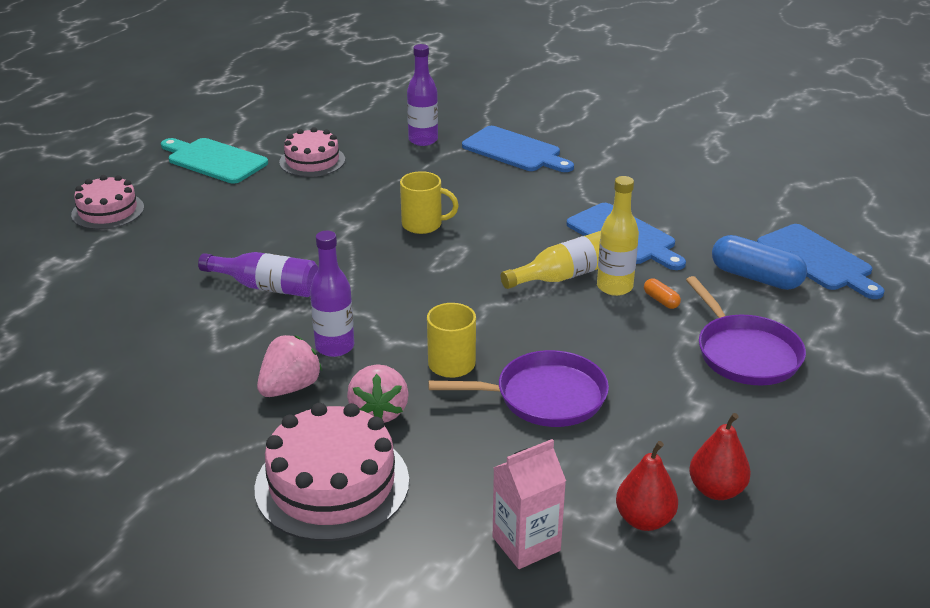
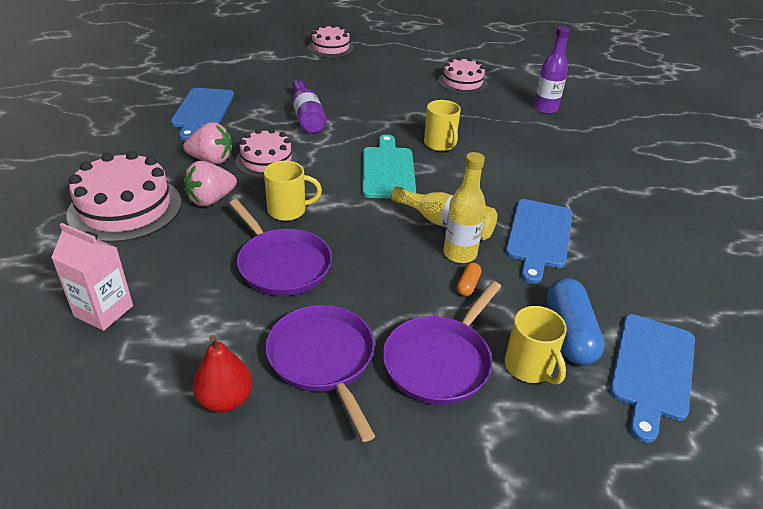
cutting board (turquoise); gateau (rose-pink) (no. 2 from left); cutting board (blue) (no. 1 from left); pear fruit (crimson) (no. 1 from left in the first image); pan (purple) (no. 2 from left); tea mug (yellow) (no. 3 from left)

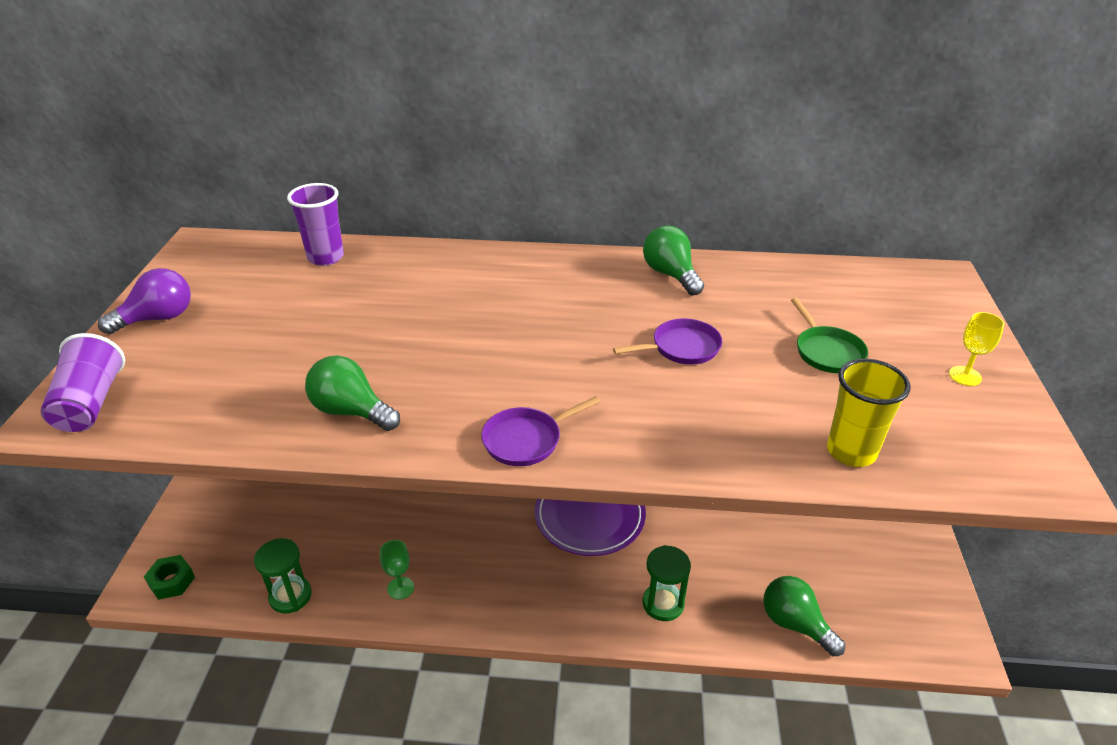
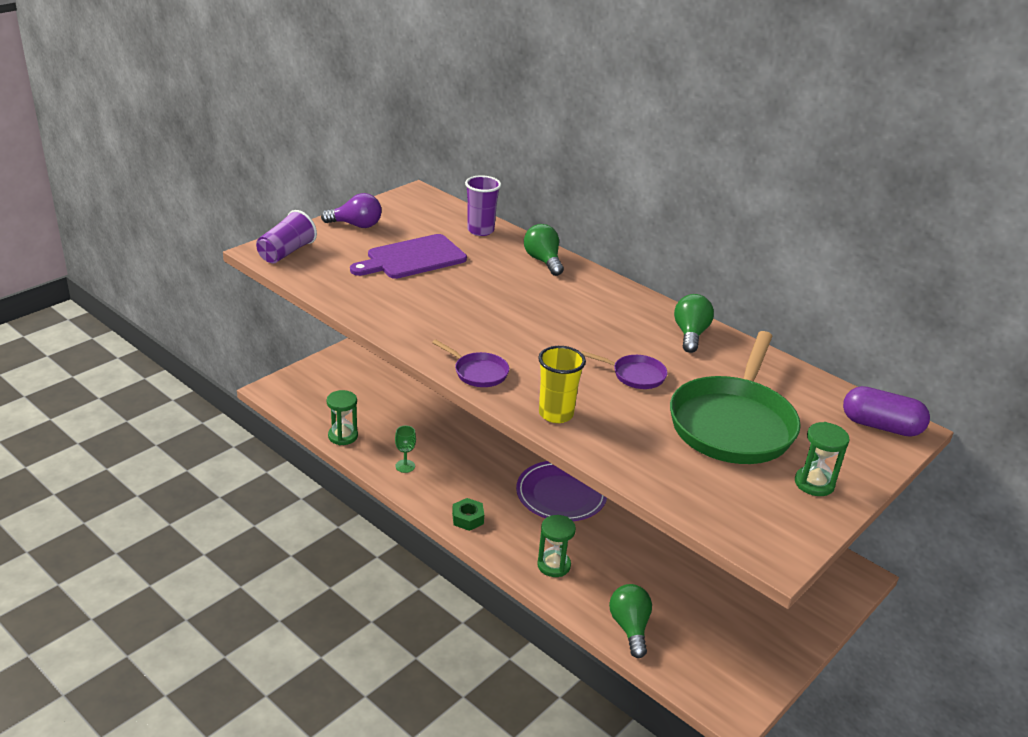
hexagon nut (green); bulb (green) (no. 1 from left); pan (purple) (no. 1 from left); pan (green); cup (yellow); sandglass (green) (no. 3 from left); cutting board (purple); capsule (purple)

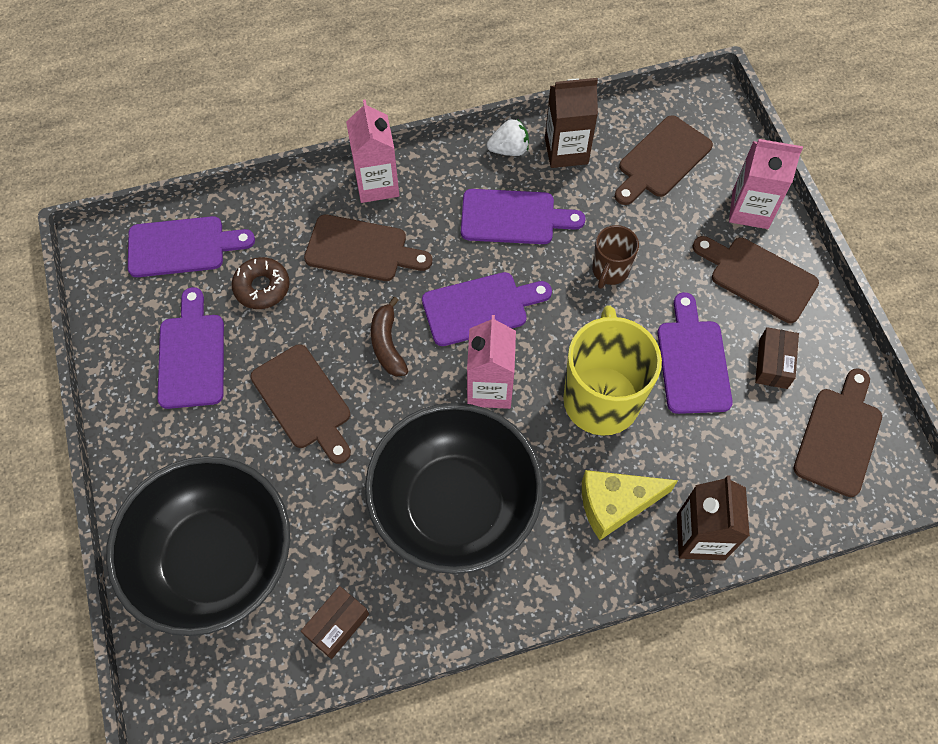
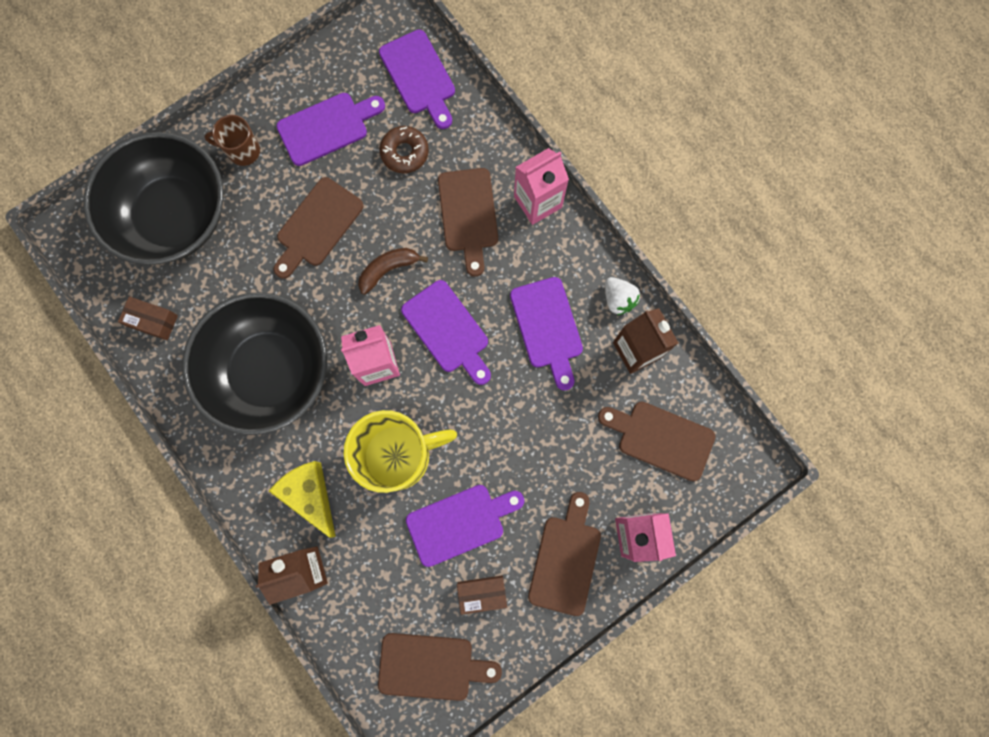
tea mug (dark brown)

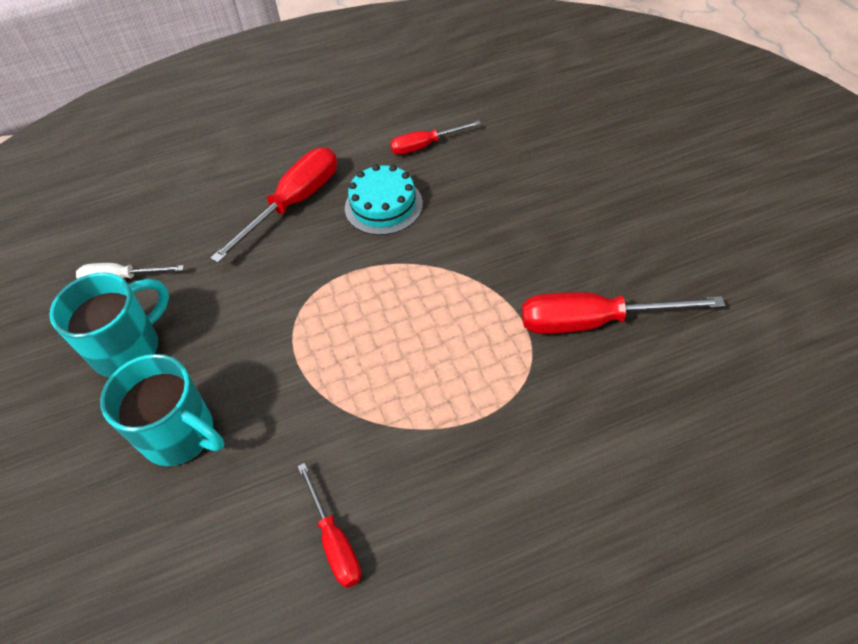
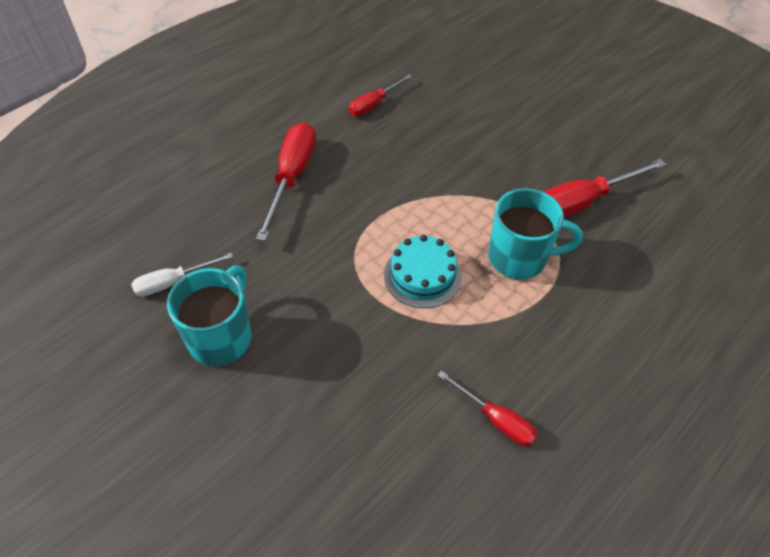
tea mug (turquoise) (no. 2 from left); gateau (turquoise)

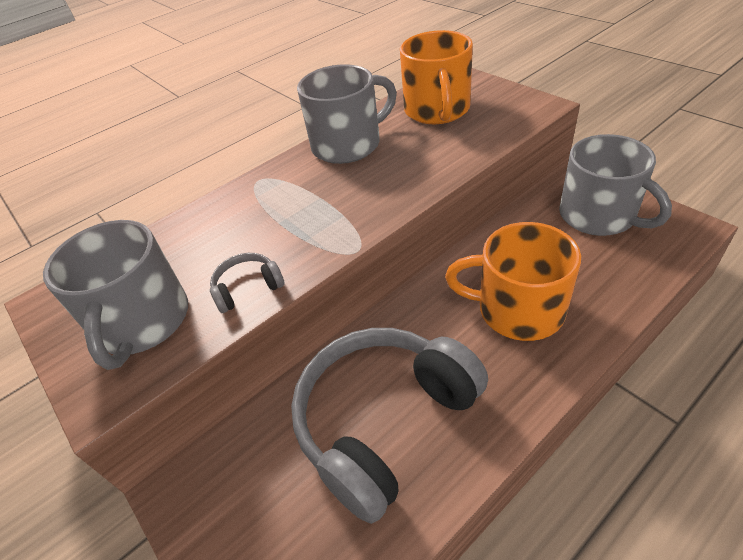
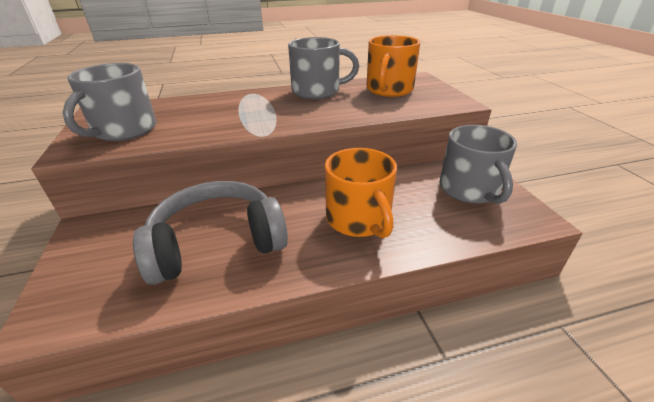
over-ear headphones (grey) (no. 1 from left in the first image); tea mug (orange-coloured) (no. 1 from left)

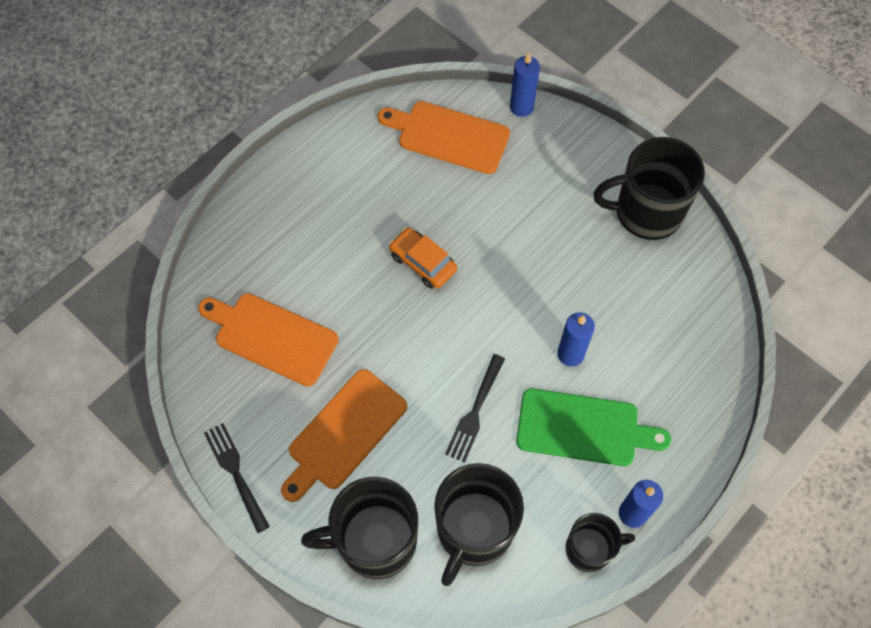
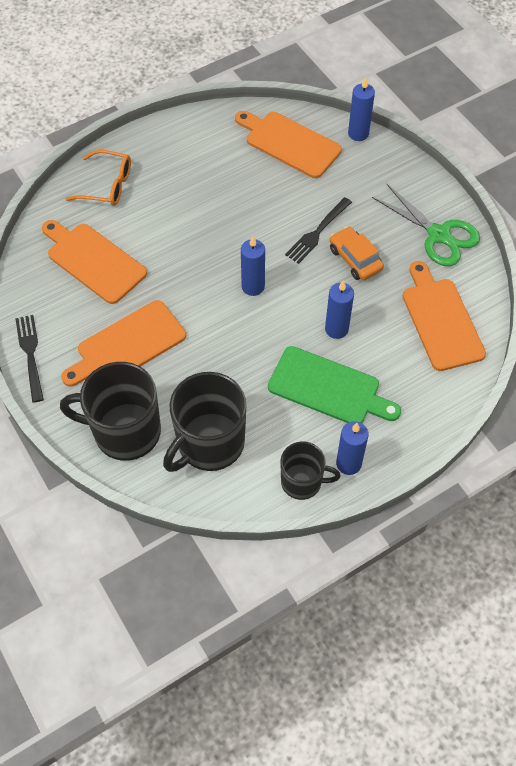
toy car (orange-coloured); dinner fork (ebony) (no. 2 from left); pair of scissors (green); spectacles (orange-coloured); pillar candle (blue) (no. 1 from left); cutting board (orange-coloured) (no. 4 from left)

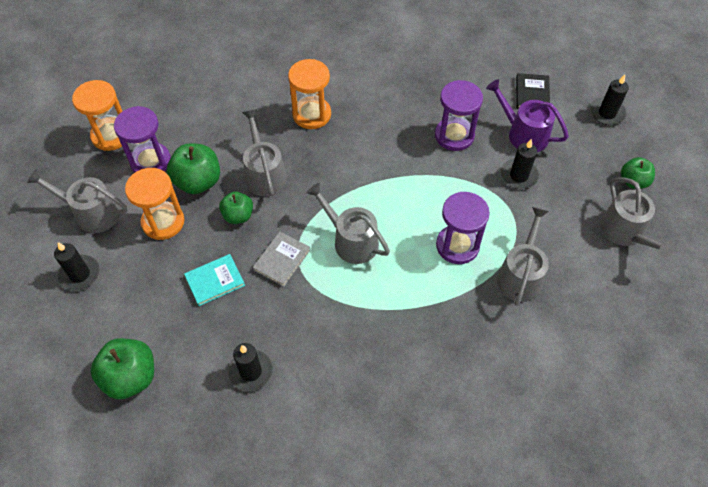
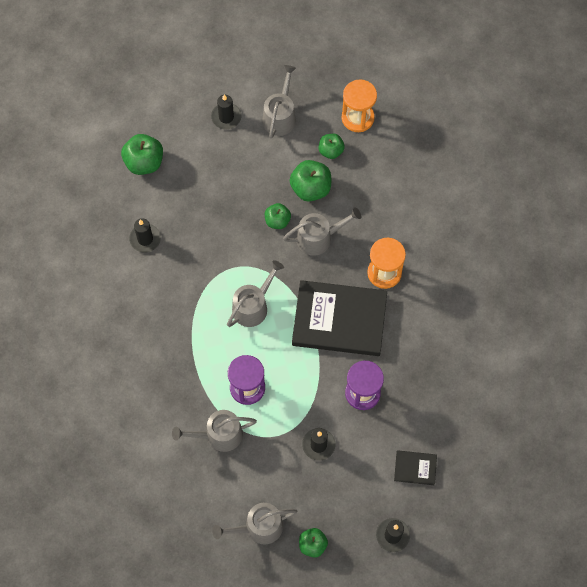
toy apple (green) (no. 5 from left); sandglass (orange-coloured) (no. 2 from left in the first image); hardback (turquoise); hardback (grey); sprinkling can (purple); sprinkling can (grey) (no. 1 from left); hardback (ebony) (no. 1 from left)

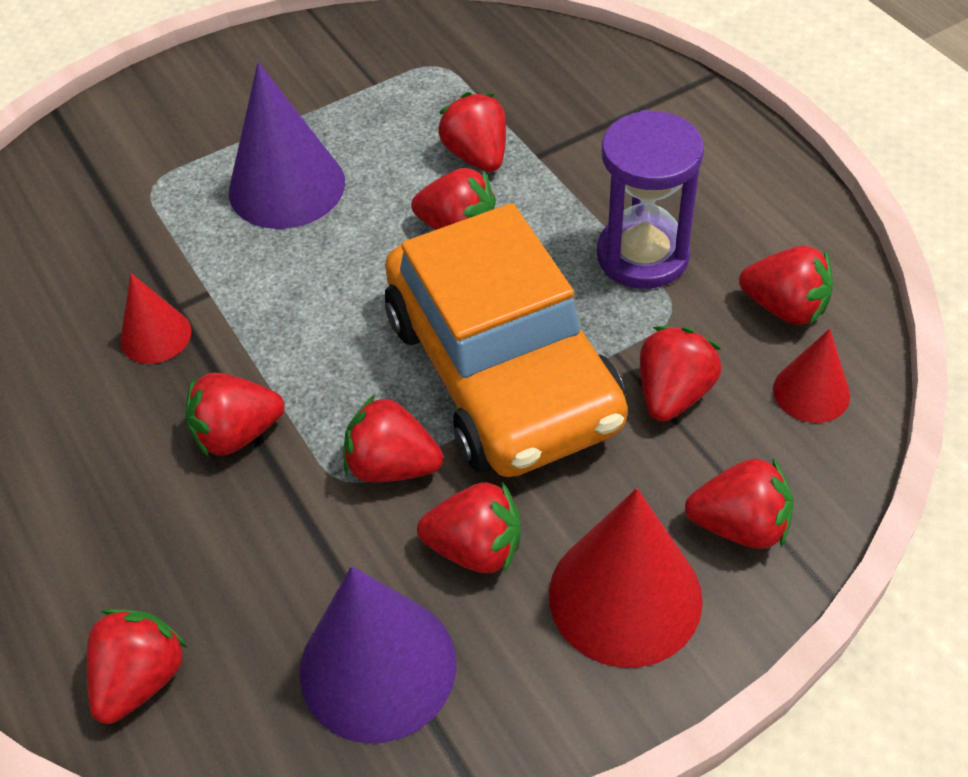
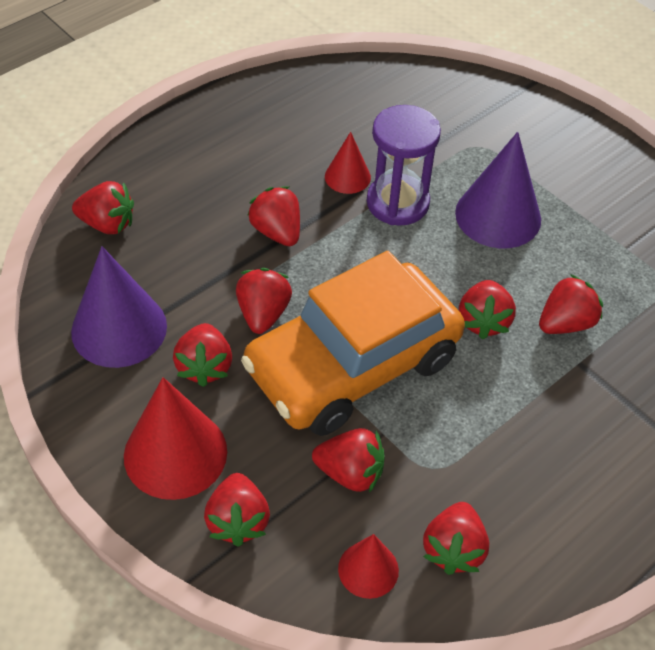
sandglass (purple)

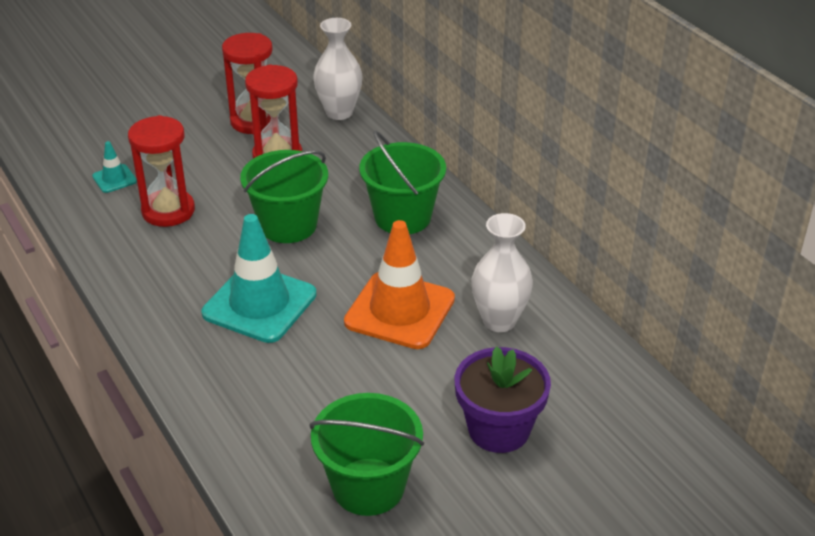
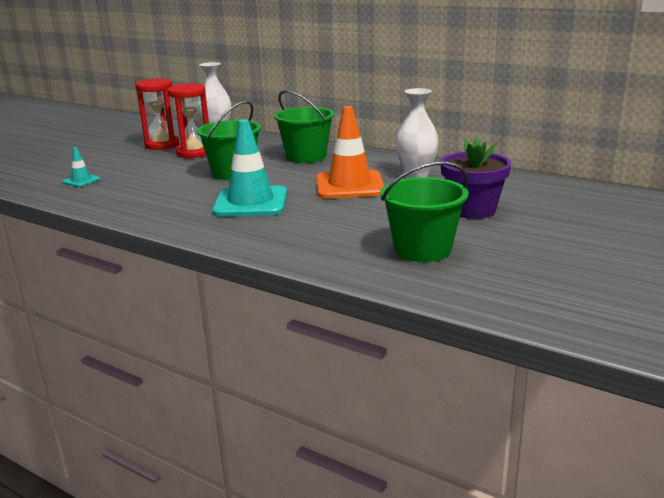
sandglass (crimson) (no. 1 from left in the first image)

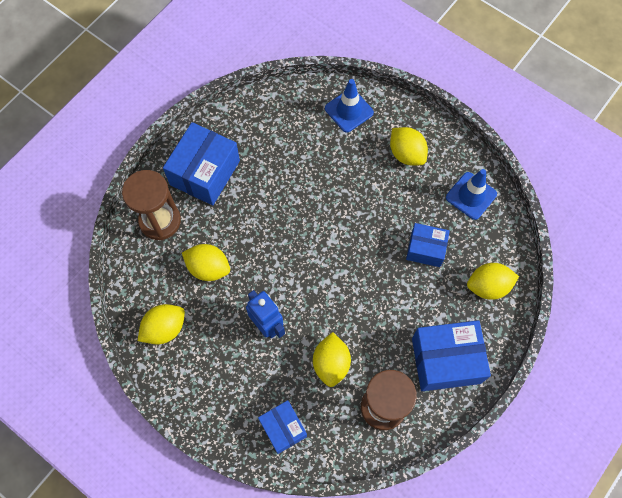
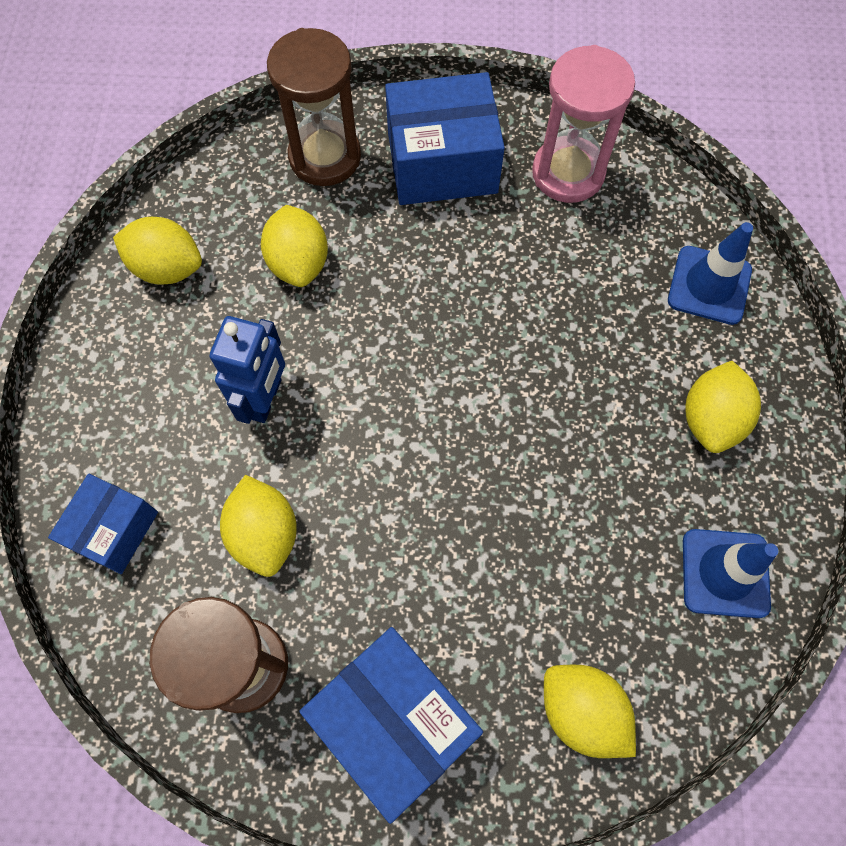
toy lemon (yellow) (no. 2 from left); package (blue) (no. 3 from left in the first image); sandglass (rose-pink)

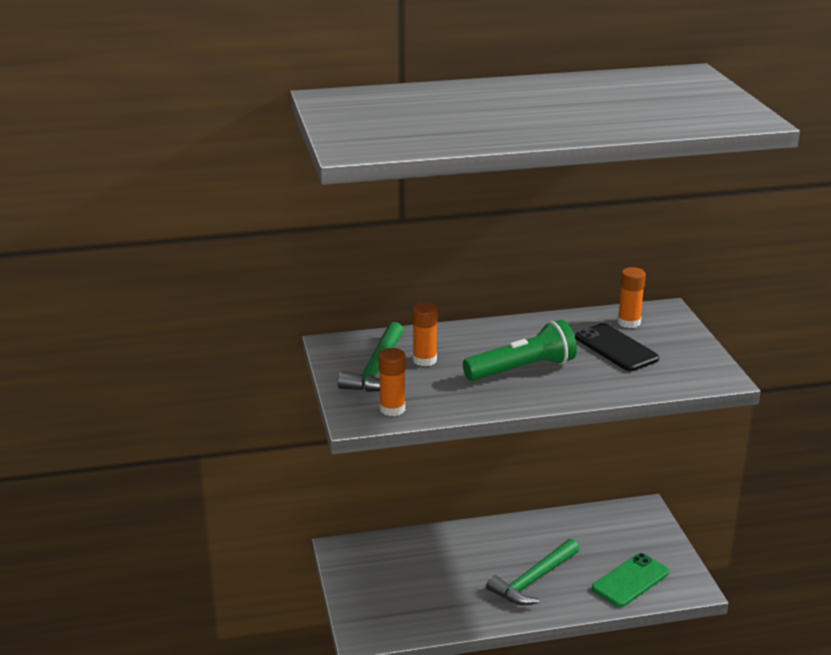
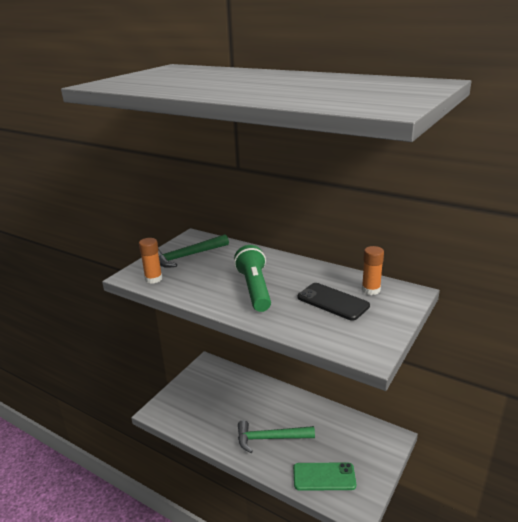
glue (orange-coloured) (no. 2 from left in the first image); flashlight (green); mobile phone (ebony)

